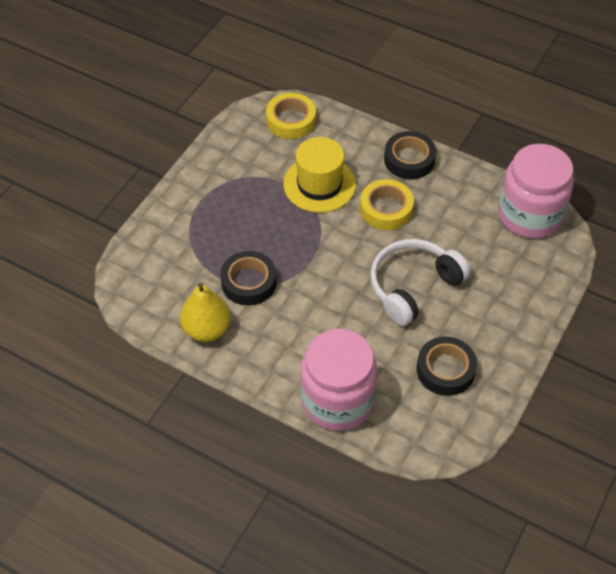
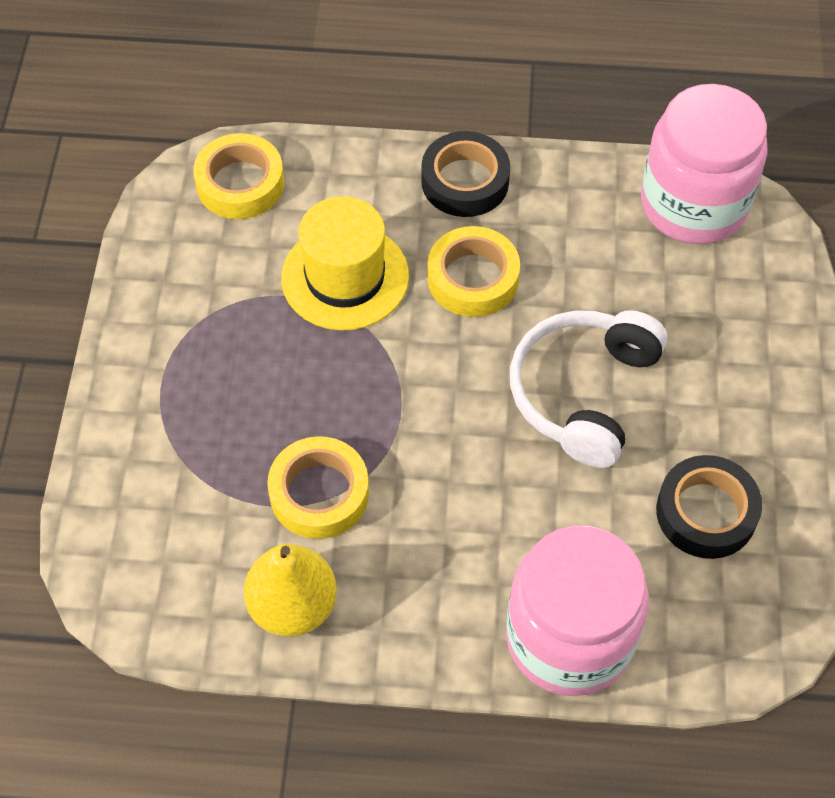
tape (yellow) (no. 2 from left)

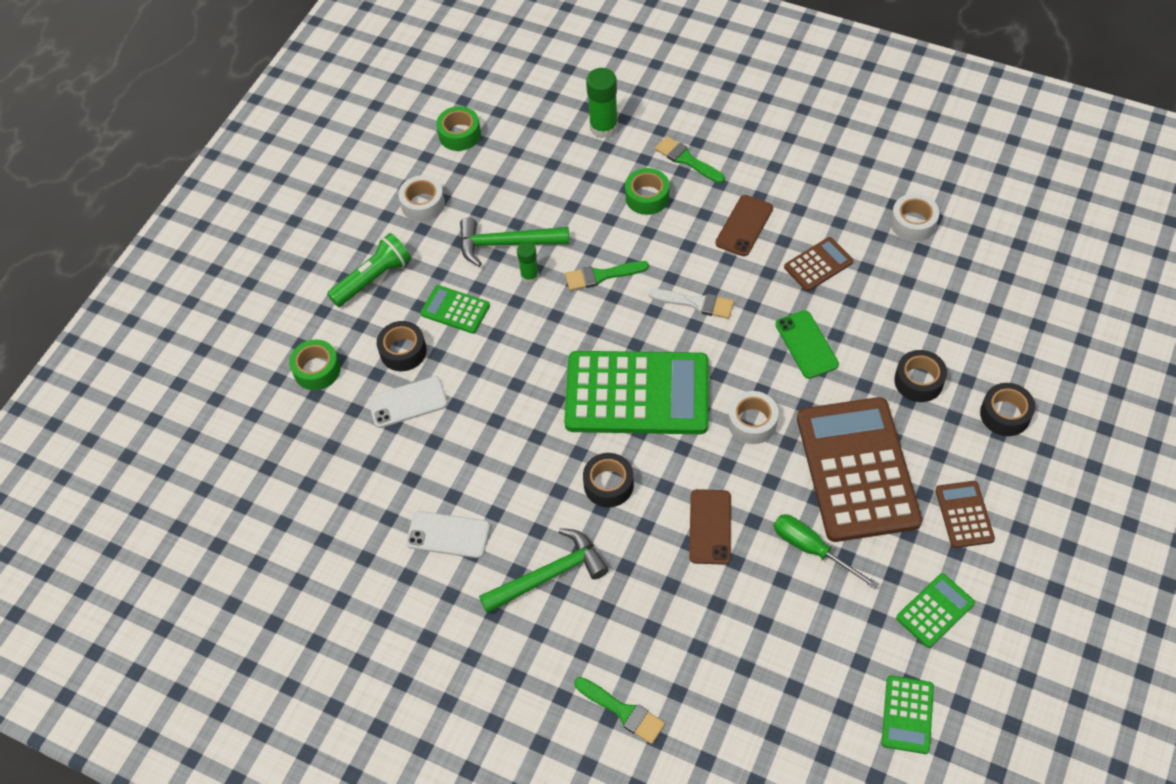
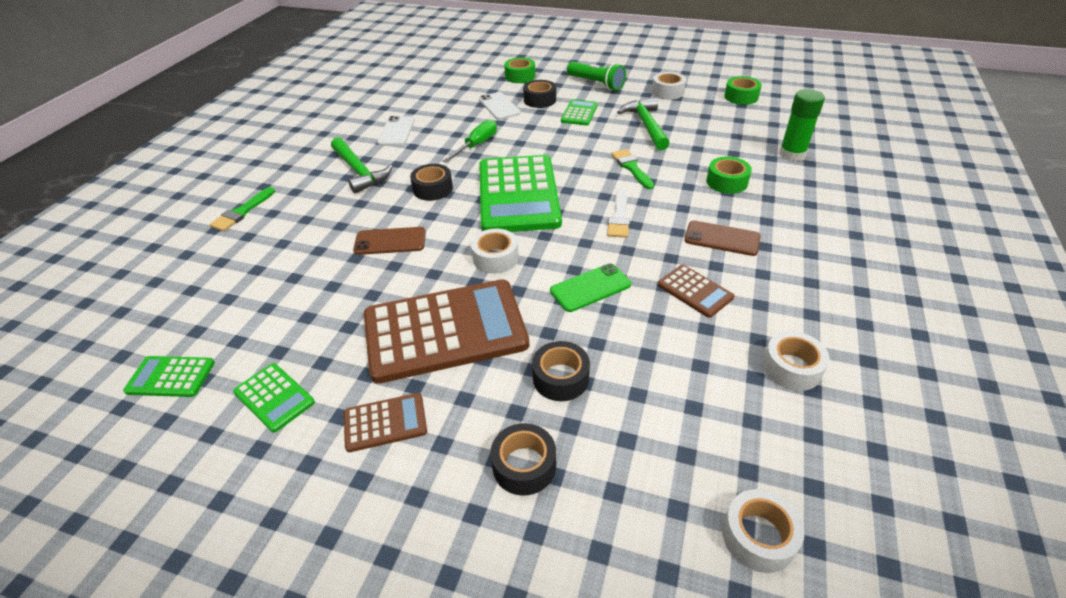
glue (green) (no. 1 from left in the first image); paintbrush (green) (no. 3 from left in the first image); screwdriver (green); tape (white) (no. 3 from left)

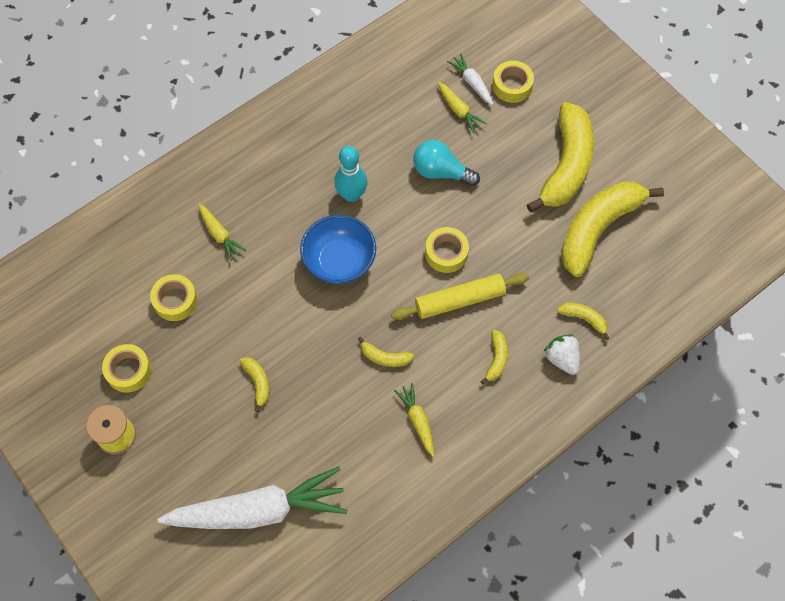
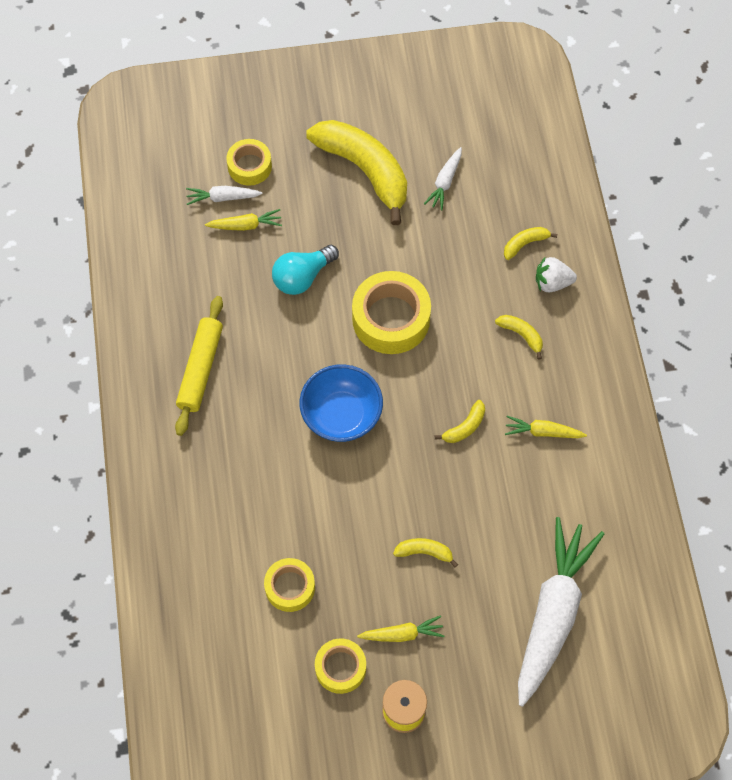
carrot (yellow) (no. 2 from left); skittle (turquoise); pastry roller (yellow); tape (yellow) (no. 4 from left); carrot (white) (no. 2 from left)

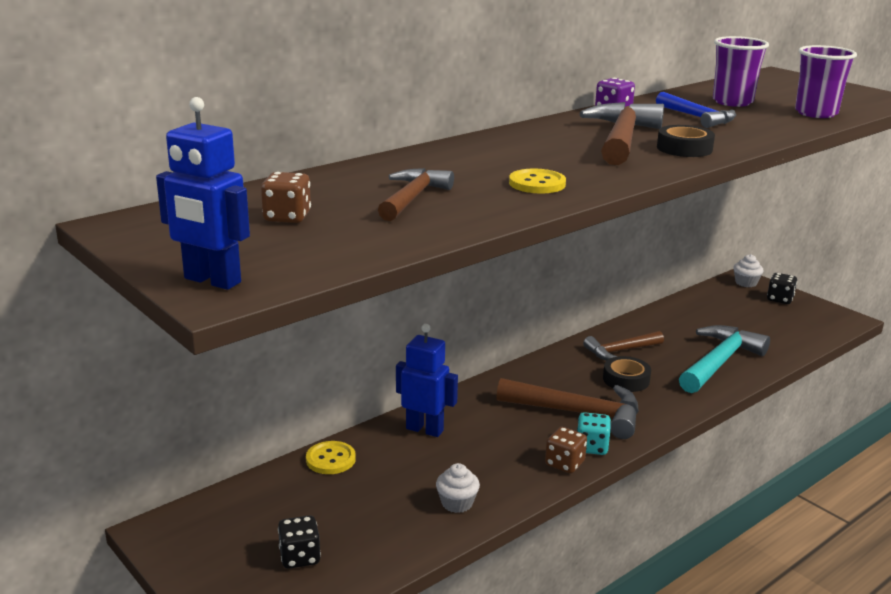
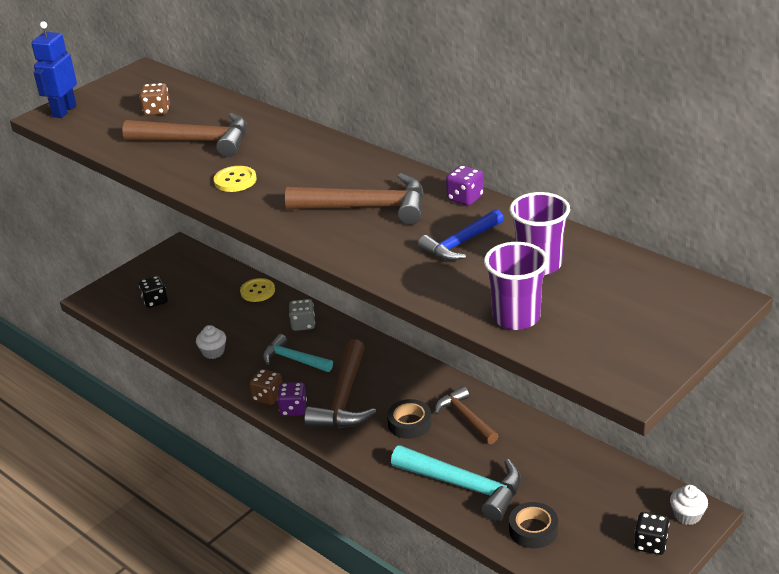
claw hammer (dark brown) (no. 1 from left); die (grey); die (purple) (no. 1 from left); tape (ebony) (no. 2 from left); claw hammer (turquoise) (no. 1 from left)

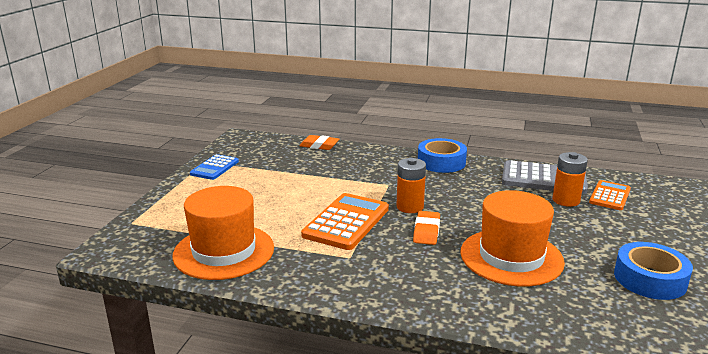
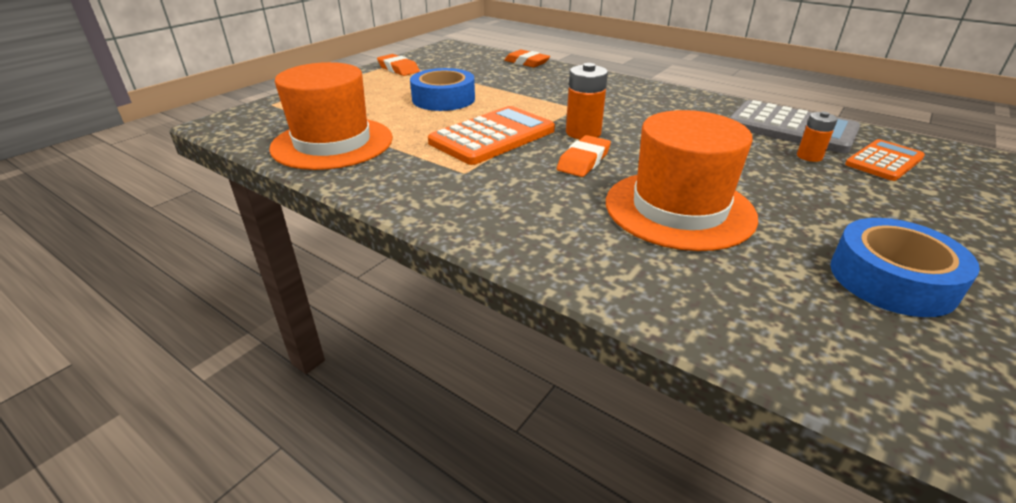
pencil eraser (orange-coloured) (no. 1 from left); tape (blue) (no. 1 from left); AA battery (orange-coloured) (no. 2 from left)

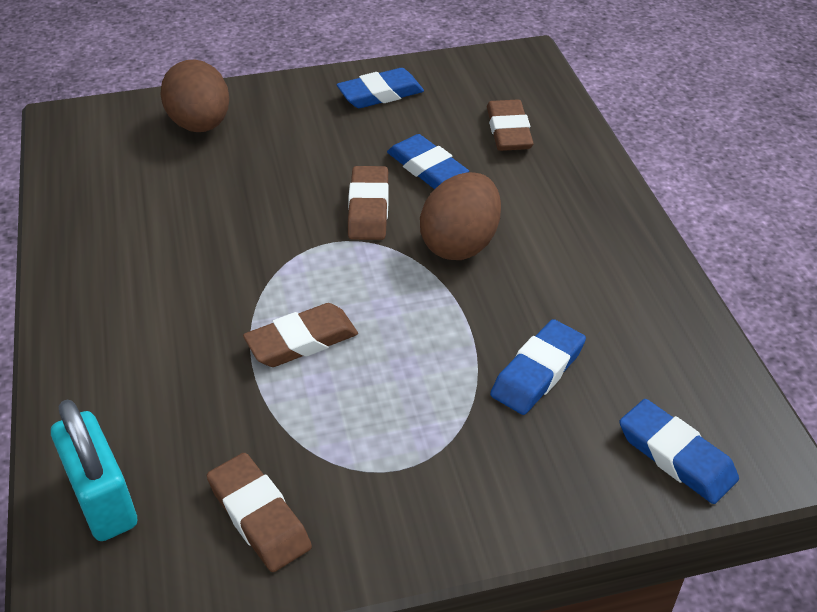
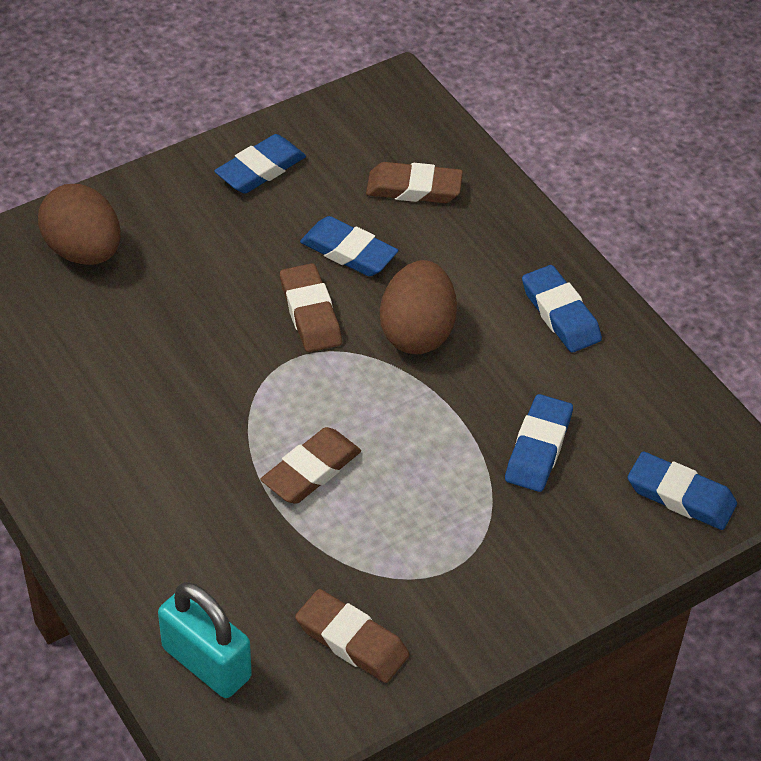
pencil eraser (dark brown) (no. 4 from left); pencil eraser (blue) (no. 4 from left)

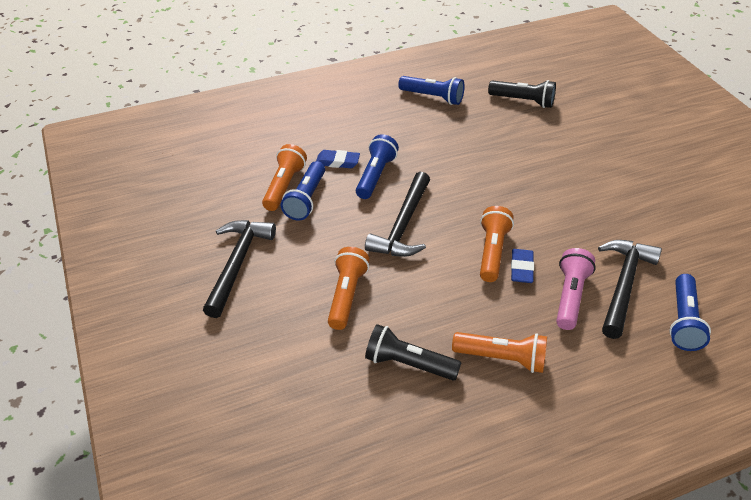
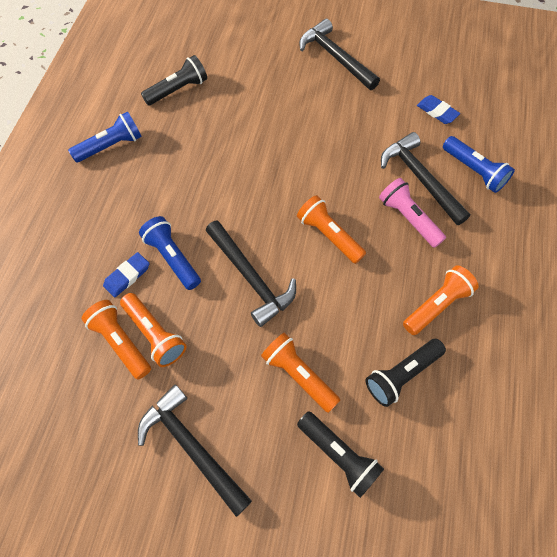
flashlight (orange-coloured) (no. 2 from left); pencil eraser (blue) (no. 2 from left); flashlight (ebony) (no. 2 from left); claw hammer (ebony) (no. 3 from left)

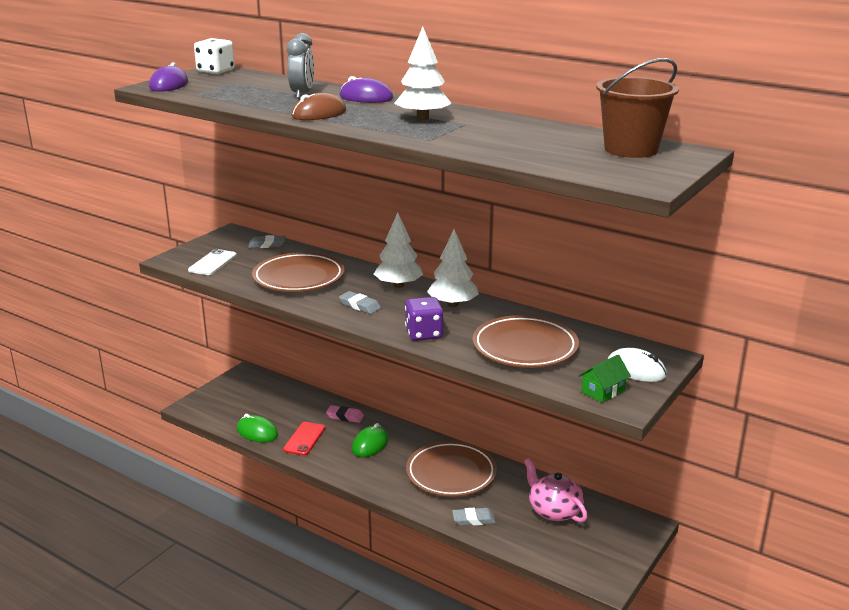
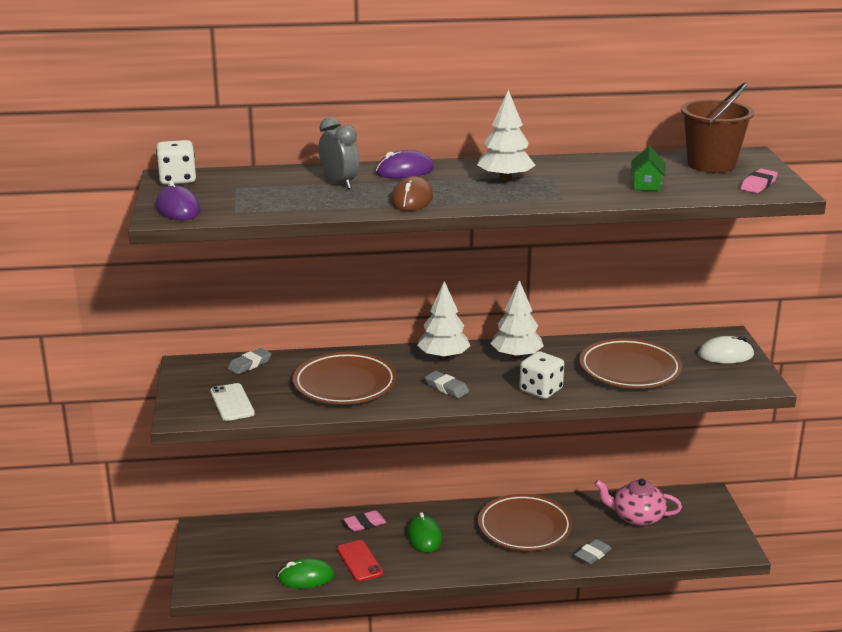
pencil eraser (grey) (no. 2 from left); die (white) (no. 2 from left); cottage (green); pencil eraser (rose-pink) (no. 2 from left)

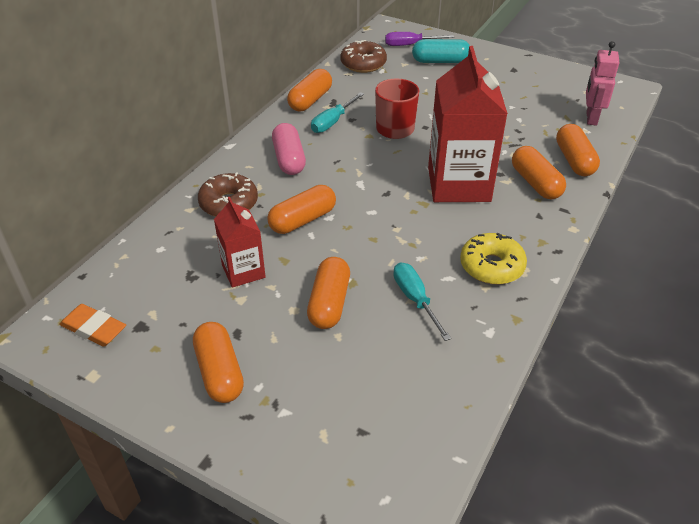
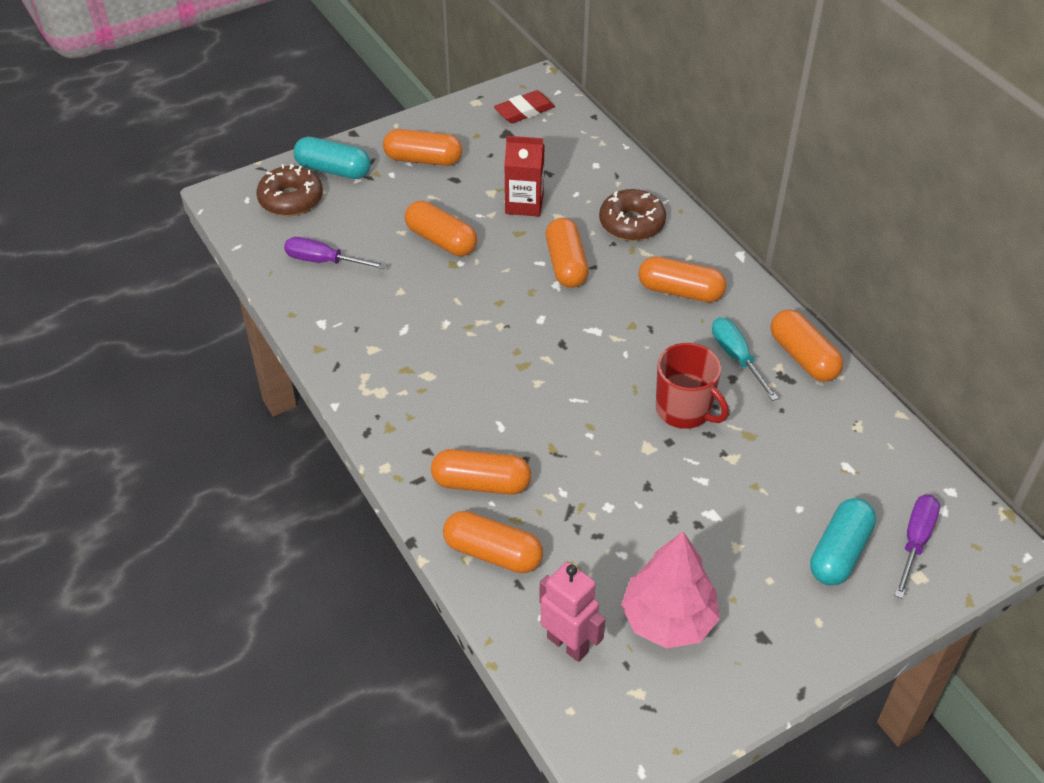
pencil eraser (crimson); capsule (orange-coloured) (no. 6 from left); doughnut (dark brown) (no. 1 from left); screwdriver (turquoise) (no. 2 from left in the first image); carton (crimson) (no. 2 from left in the first image); doughnut (yellow); screwdriver (purple) (no. 1 from left); capsule (turquoise) (no. 1 from left); toy tree (rose-pink)

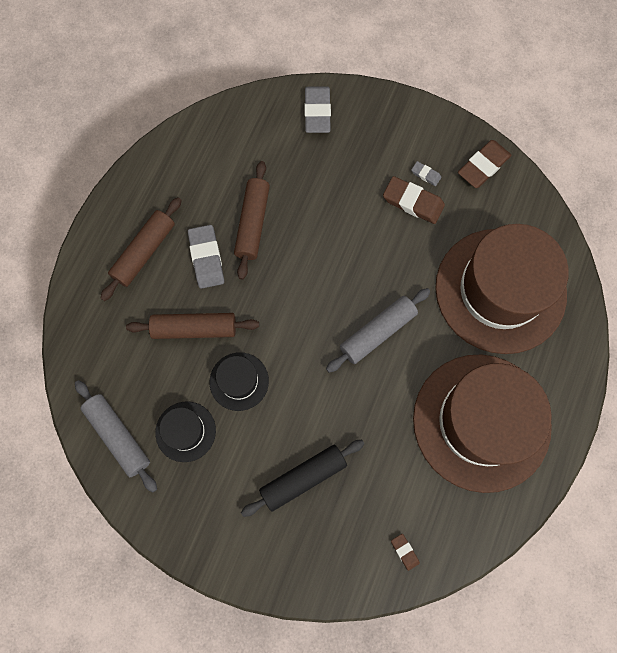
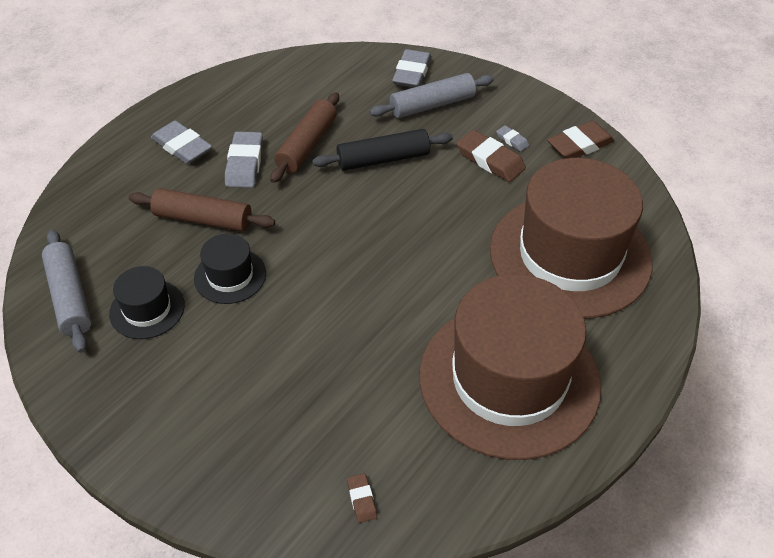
pencil eraser (grey) (no. 1 from left); pastry roller (ebony); pastry roller (grey) (no. 2 from left)

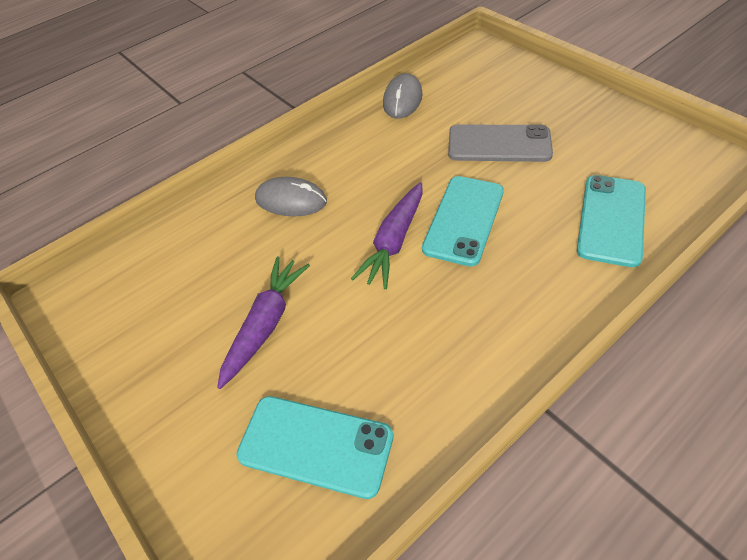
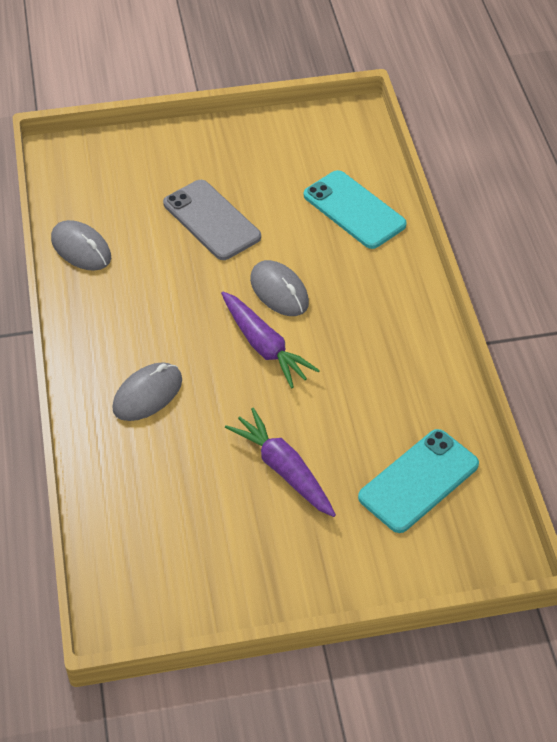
computer mouse (grey) (no. 3 from left); mobile phone (grey)

